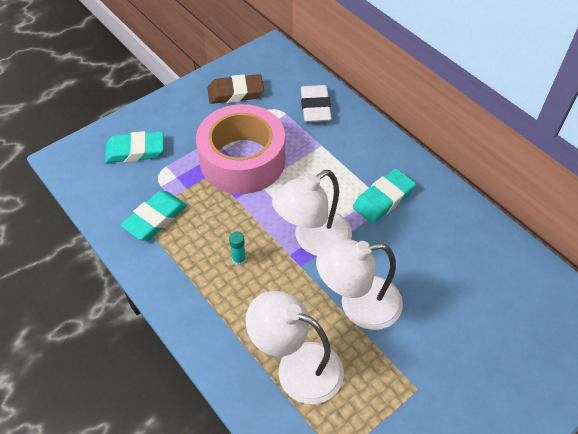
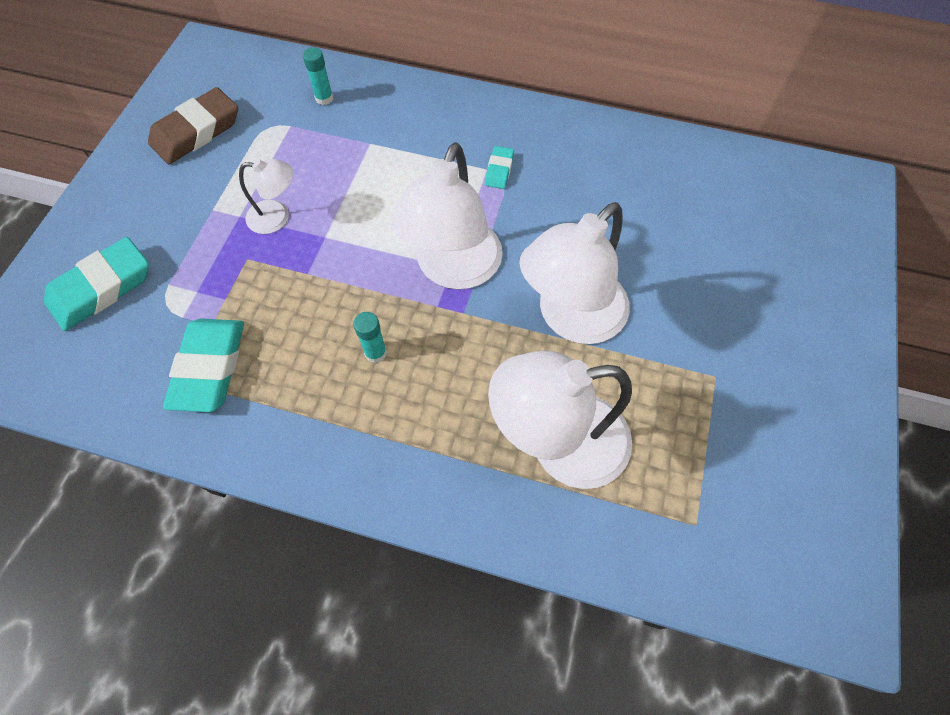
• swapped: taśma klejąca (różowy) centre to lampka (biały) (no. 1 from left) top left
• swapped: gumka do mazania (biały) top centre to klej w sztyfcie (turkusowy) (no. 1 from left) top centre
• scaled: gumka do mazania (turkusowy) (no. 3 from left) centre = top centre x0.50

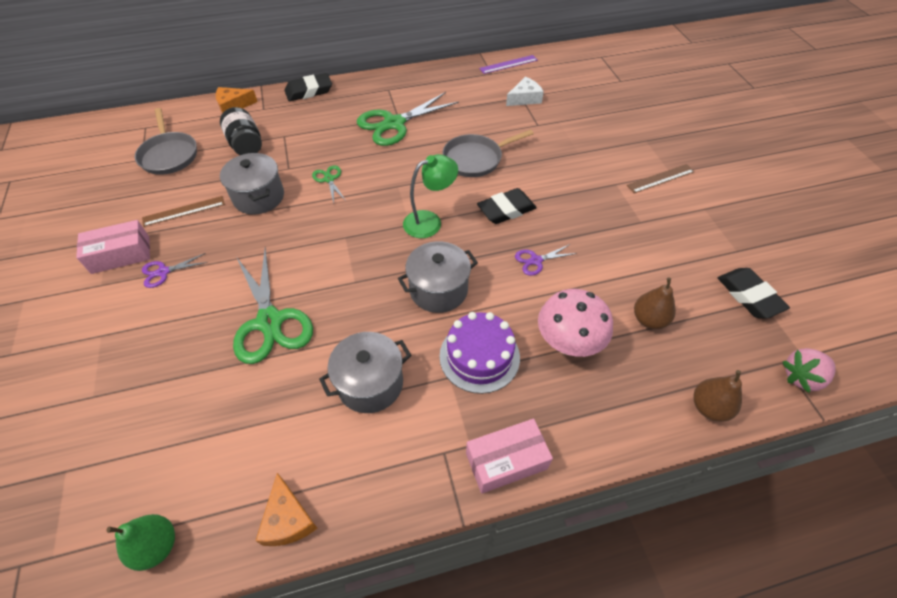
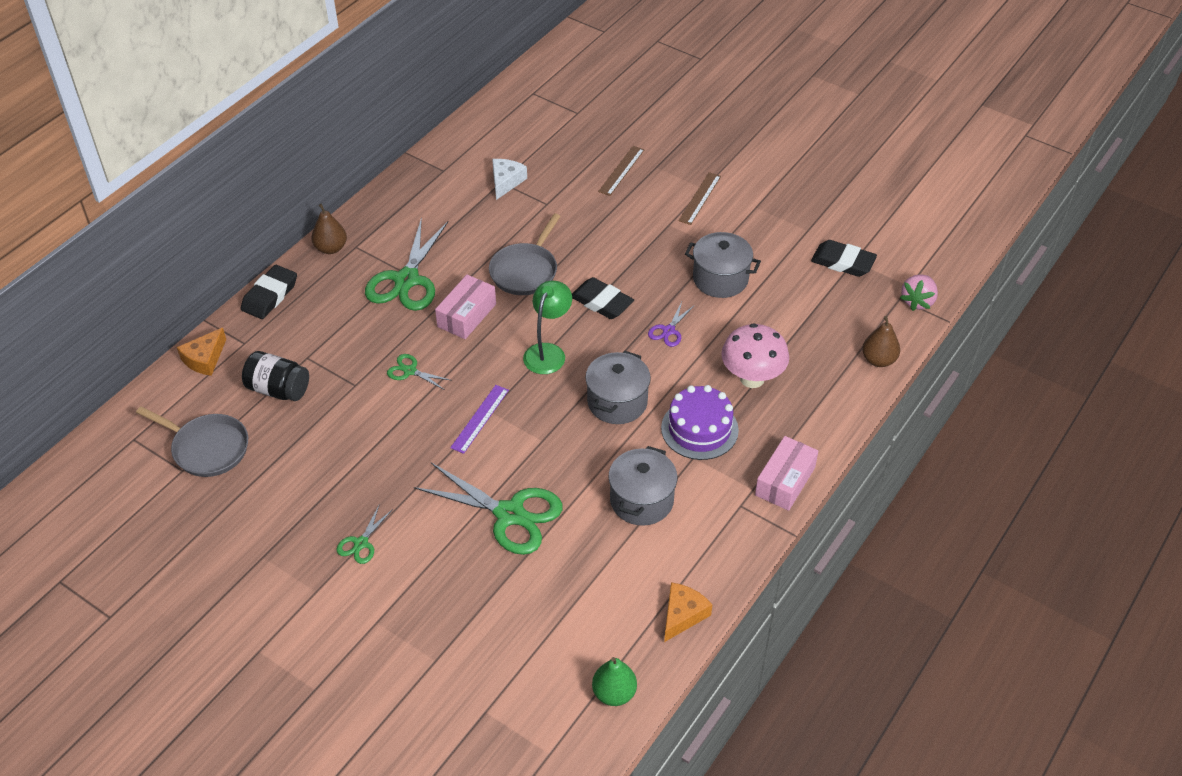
• shifted: pudełko (różowy) (no. 1 from left) middle left to centre
• shifted: linijka (brązowy) (no. 1 from left) middle left to top centre
• repainted: nożyczki (fioletowy) (no. 1 from left) middle left to nożyczki (zielony) (no. 1 from left) bottom left
• shifted: garnek (szary) (no. 1 from left in the first image) top left to garnek (szary) (no. 3 from left) centre
• rotated: ser (pomarańczowy) (no. 2 from left) bottom left = bottom centre 90 degrees counterclockwise
• rotated: gumka do mazania (czarny) (no. 2 from left) centre = centre 75 degrees counterclockwise
• shifted: linijka (fioletowy) top centre to centre
• shifted: gruszka (brązowy) (no. 1 from left) middle right to top left

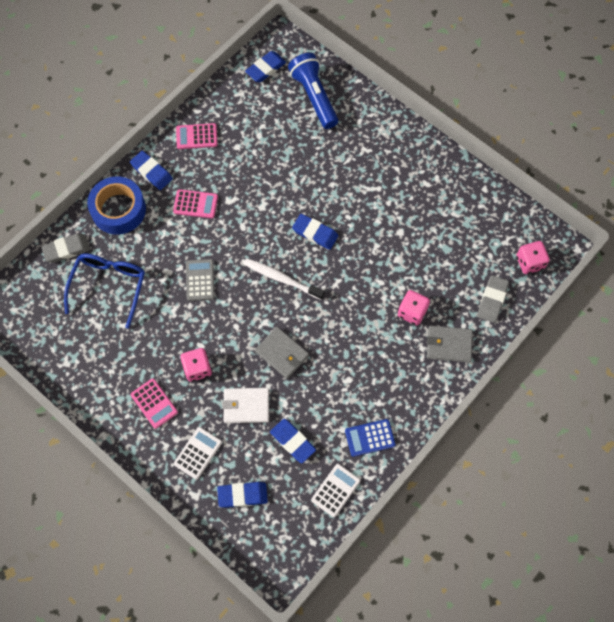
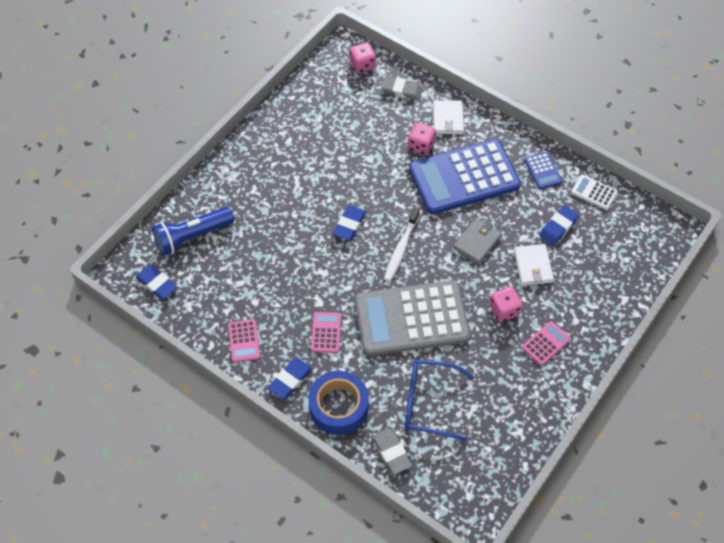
• gone: kalkulator (biały) (no. 1 from left) bottom left
• scaled: kalkulator (szary) middle left = centre x2.45
• gone: gumka do mazania (niebieski) (no. 2 from left) bottom centre
• repainted: portfel (szary) (no. 2 from left) middle right to portfel (biały) (no. 1 from left) top centre
• new: kalkulator (niebieski) (no. 1 from left) top centre

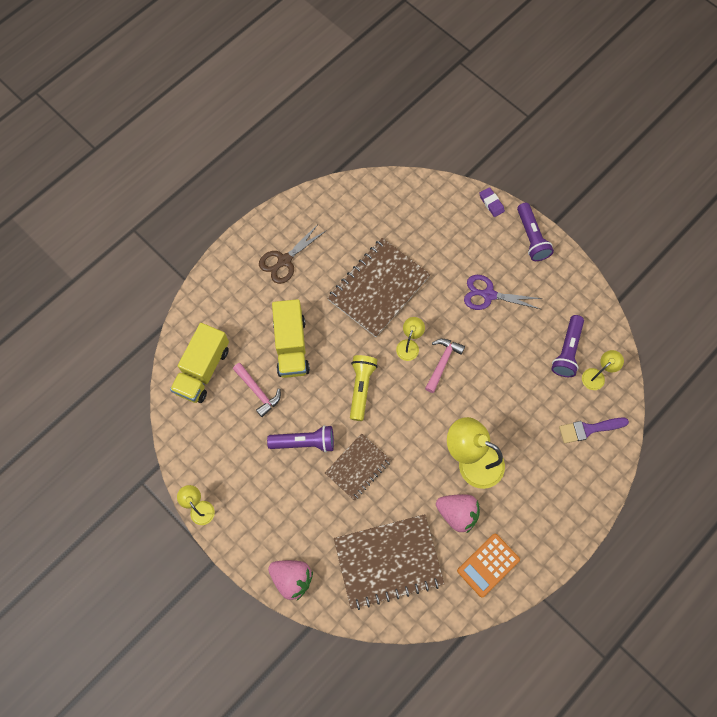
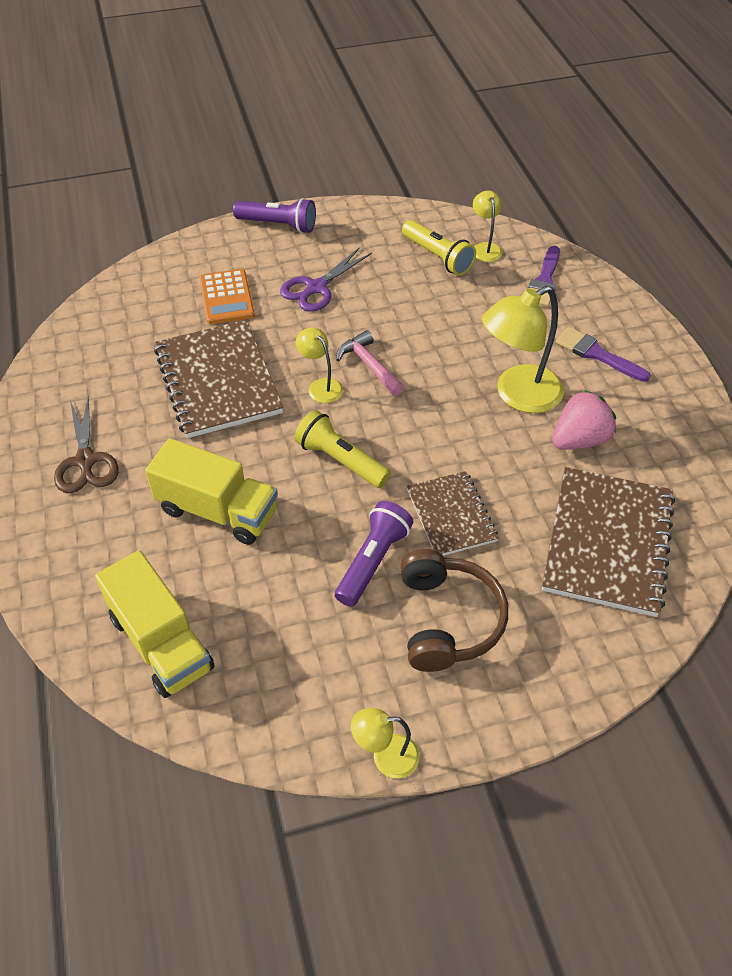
• gone: młotek (różowy) (no. 1 from left) centre
• gone: truskawka (różowy) (no. 1 from left) bottom centre
• shifted: kalkulator (pomarańczowy) bottom right to top left
• gone: gumka do mazania (fioletowy) top right
• repainted: latarka (fioletowy) (no. 3 from left) middle right to latarka (żółty) (no. 2 from left) top centre
• new: słuchawki (brązowy) centre
• new: pędzel (fioletowy) (no. 2 from left) middle right

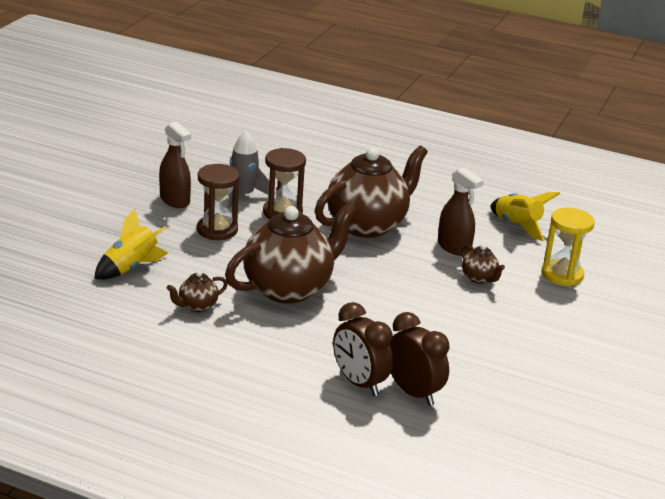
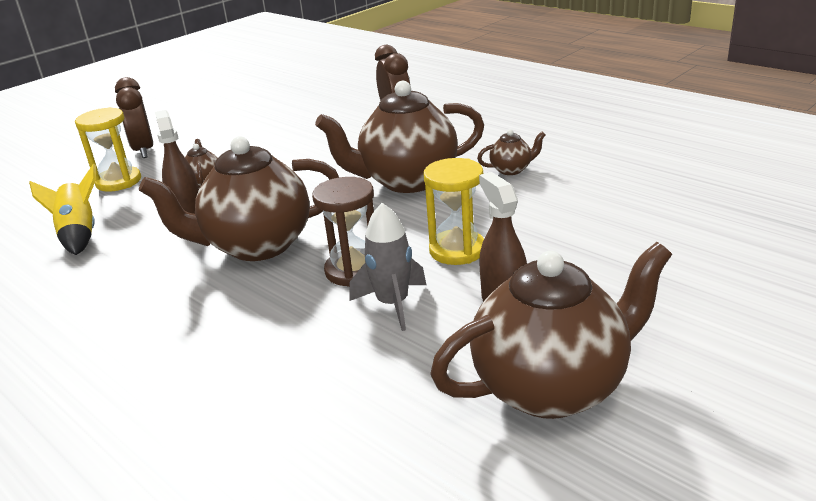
• gone: rakieta (żółty) (no. 1 from left) middle left
• repainted: klepsydra (brązowy) (no. 1 from left) middle left to klepsydra (żółty) (no. 2 from left) centre
• shifted: budzik (brązowy) (no. 2 from left in the first image) bottom centre to budzik (brązowy) (no. 1 from left) top left
• new: imbryk (brązowy) (no. 5 from left) middle right

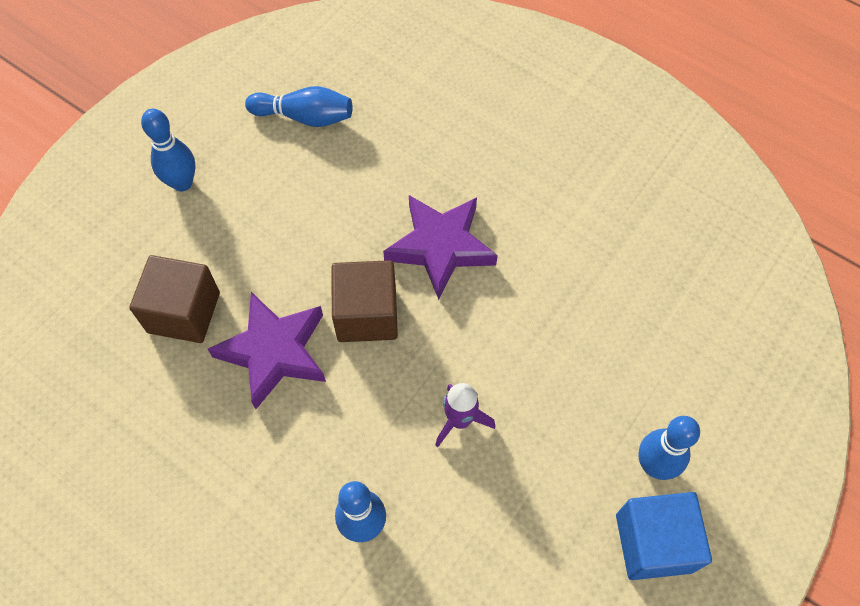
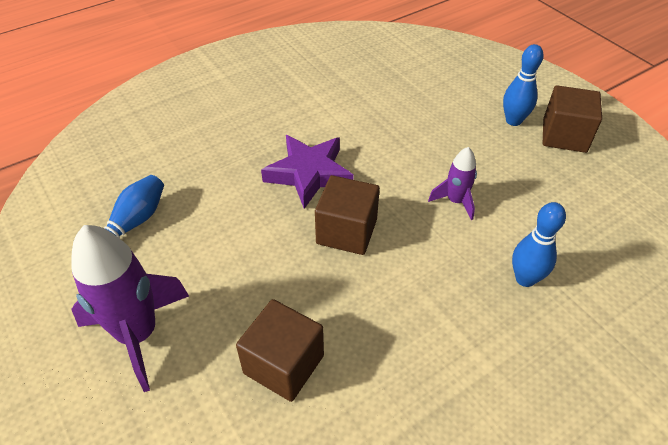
• swapped: kręgiel (niebieski) (no. 1 from left) top left to rakieta (fioletowy) (no. 1 from left) bottom left
• gone: gwiazda (fioletowy) (no. 1 from left) middle left
• repainted: sześcian (niebieski) bottom right to sześcian (brązowy) (no. 3 from left) top right

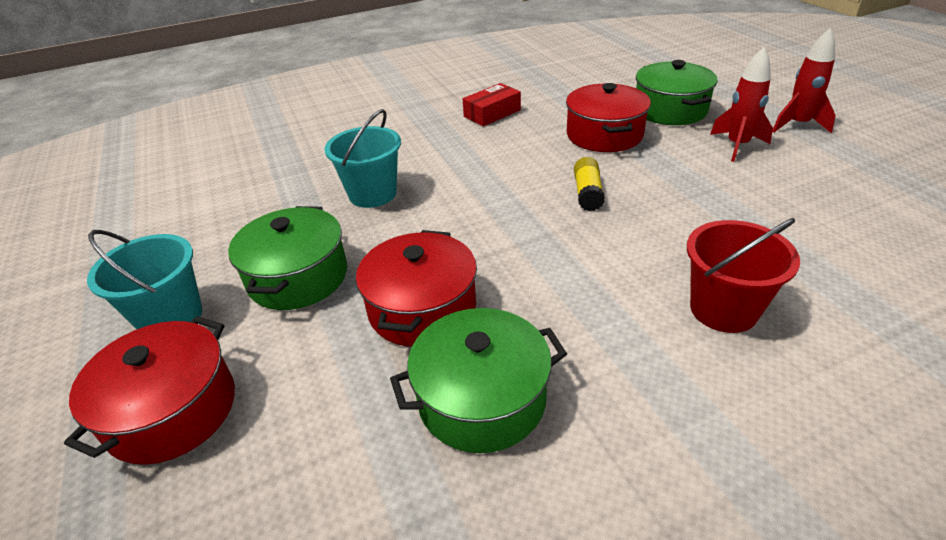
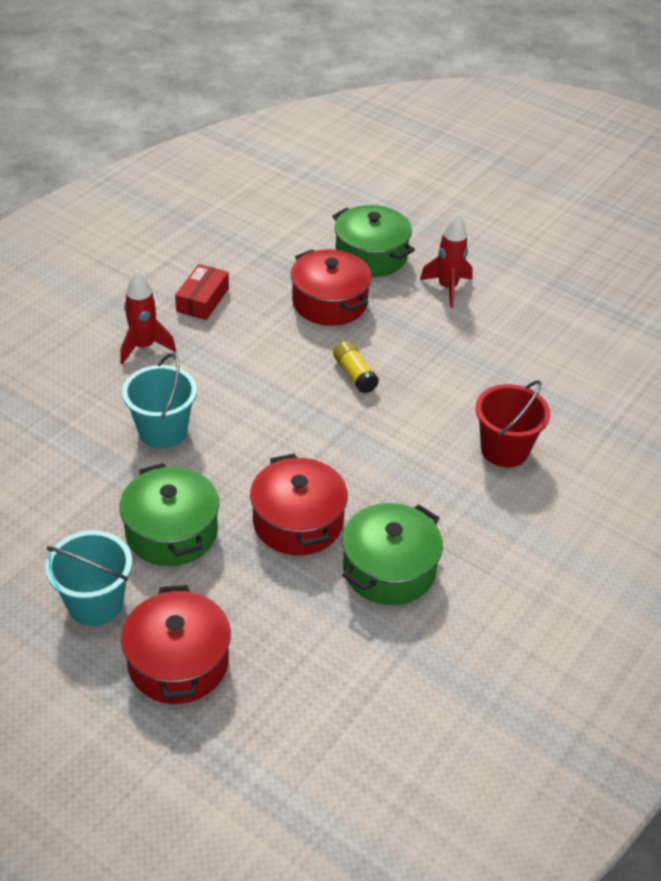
• shifted: rakieta (czerwony) (no. 2 from left in the first image) top right to rakieta (czerwony) (no. 1 from left) middle left

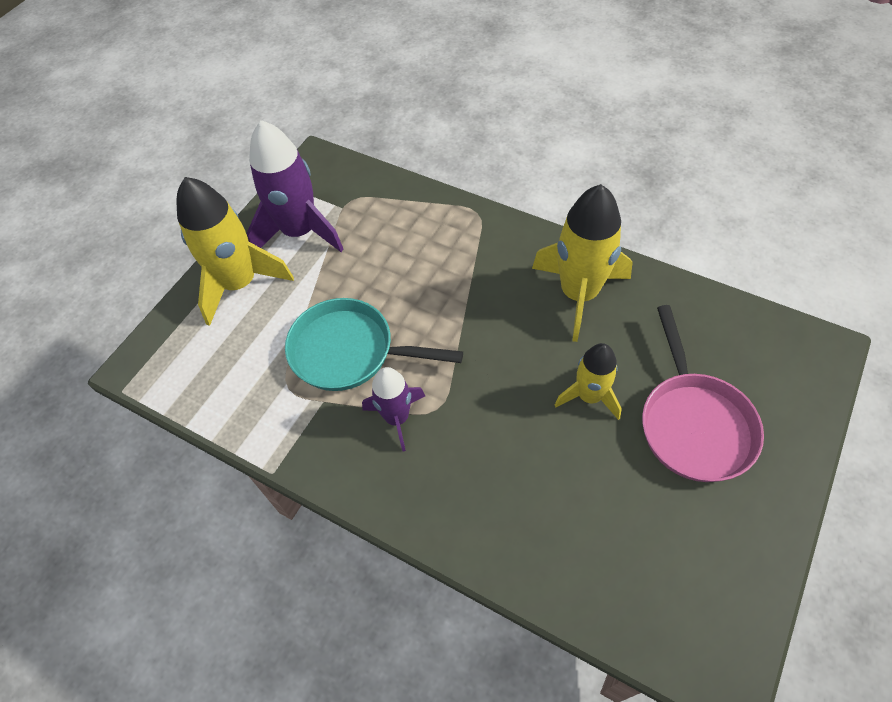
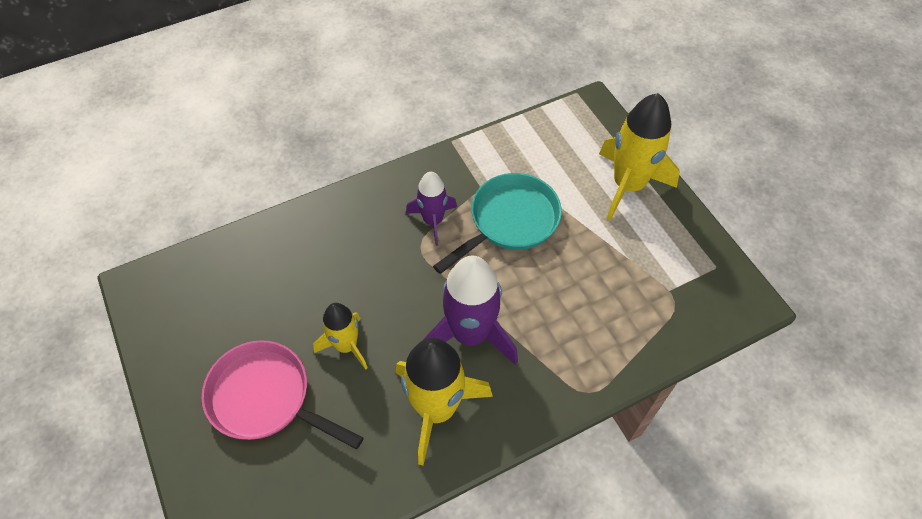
• shifted: rakieta (fioletowy) (no. 1 from left in the first image) top left to rakieta (fioletowy) (no. 2 from left) centre

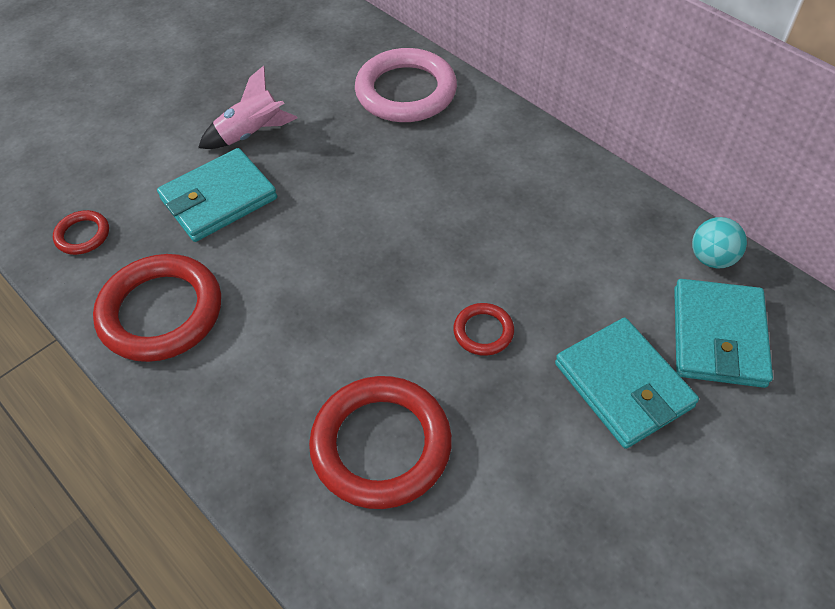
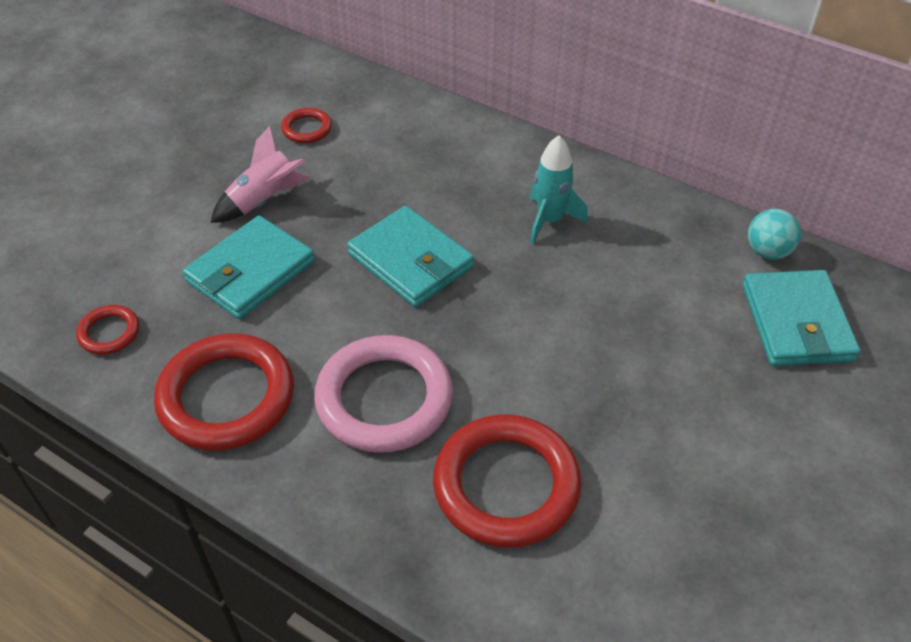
• shifted: pierścień (różowy) top centre to centre
• shifted: pierścień (czerwony) (no. 4 from left in the first image) centre to pierścień (czerwony) (no. 3 from left) top centre
• shifted: portfel (turkusowy) (no. 2 from left) middle right to centre
• new: rakieta (turkusowy) top centre

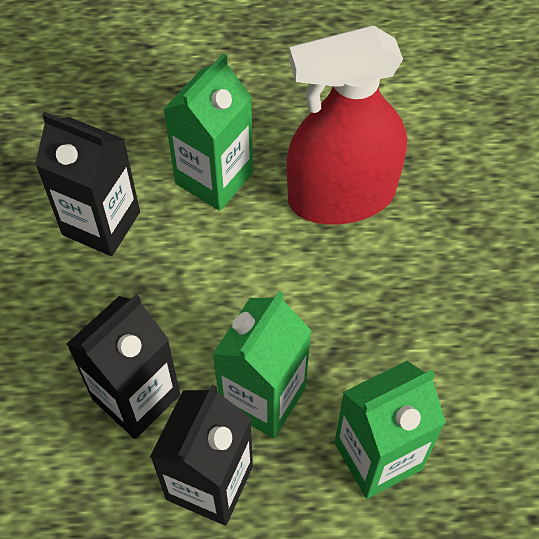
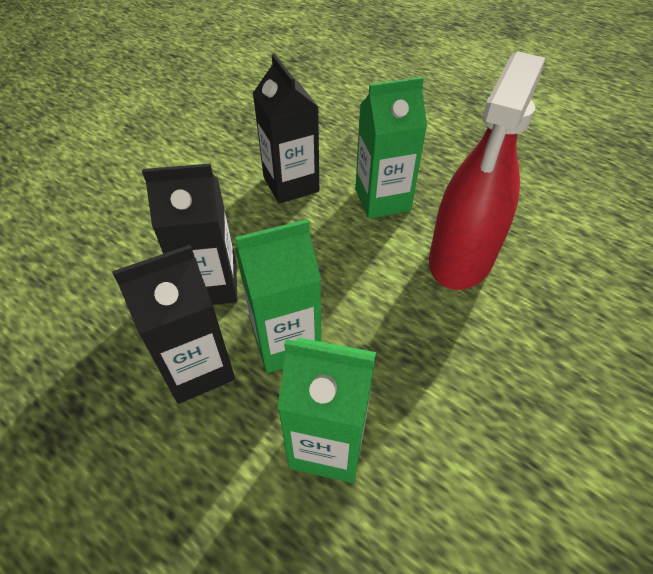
• rotated: spryskiwacz (czerwony) top centre = top right 90 degrees counterclockwise

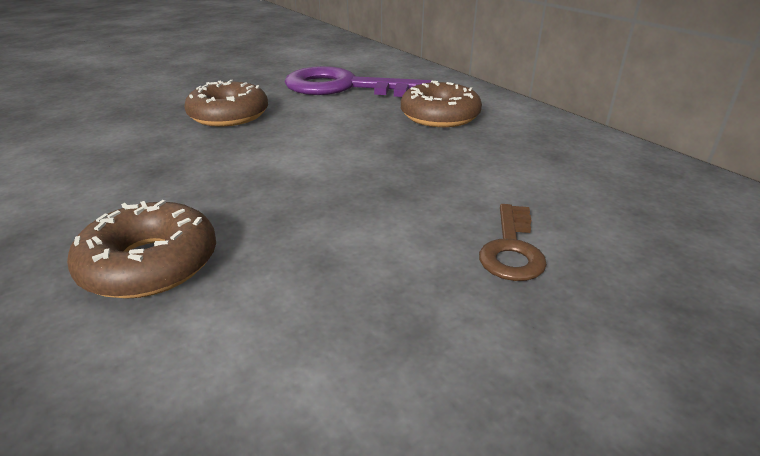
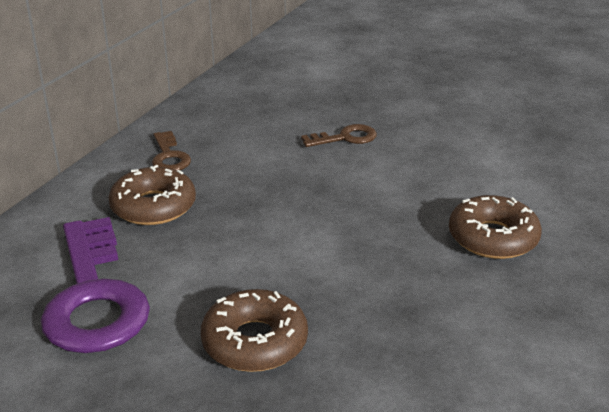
• new: klucz (brązowy) (no. 1 from left) middle left

